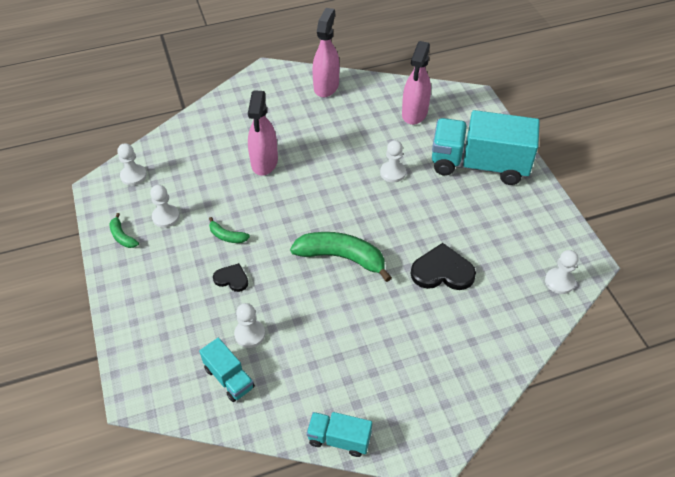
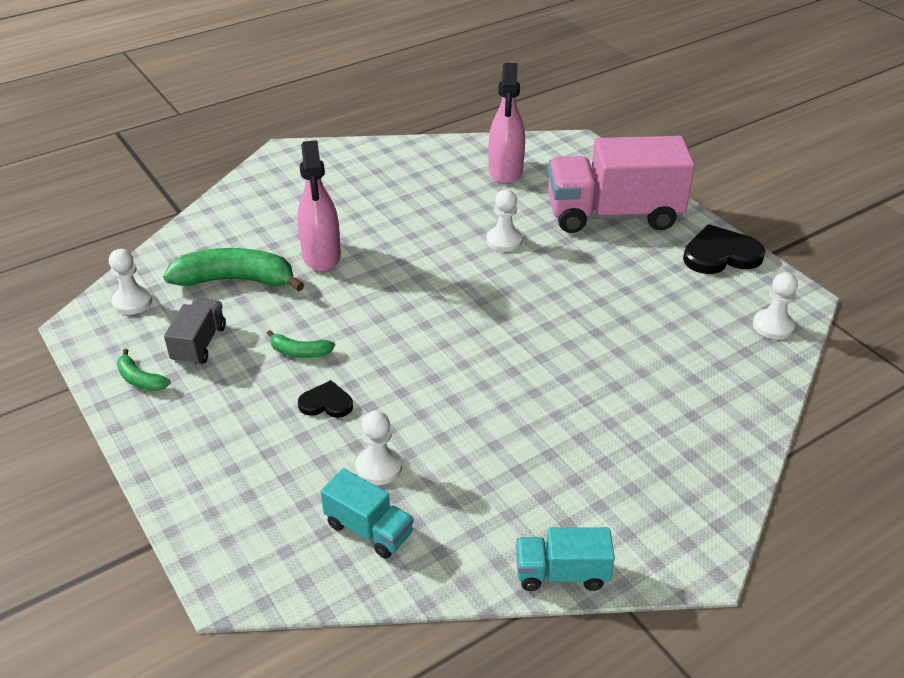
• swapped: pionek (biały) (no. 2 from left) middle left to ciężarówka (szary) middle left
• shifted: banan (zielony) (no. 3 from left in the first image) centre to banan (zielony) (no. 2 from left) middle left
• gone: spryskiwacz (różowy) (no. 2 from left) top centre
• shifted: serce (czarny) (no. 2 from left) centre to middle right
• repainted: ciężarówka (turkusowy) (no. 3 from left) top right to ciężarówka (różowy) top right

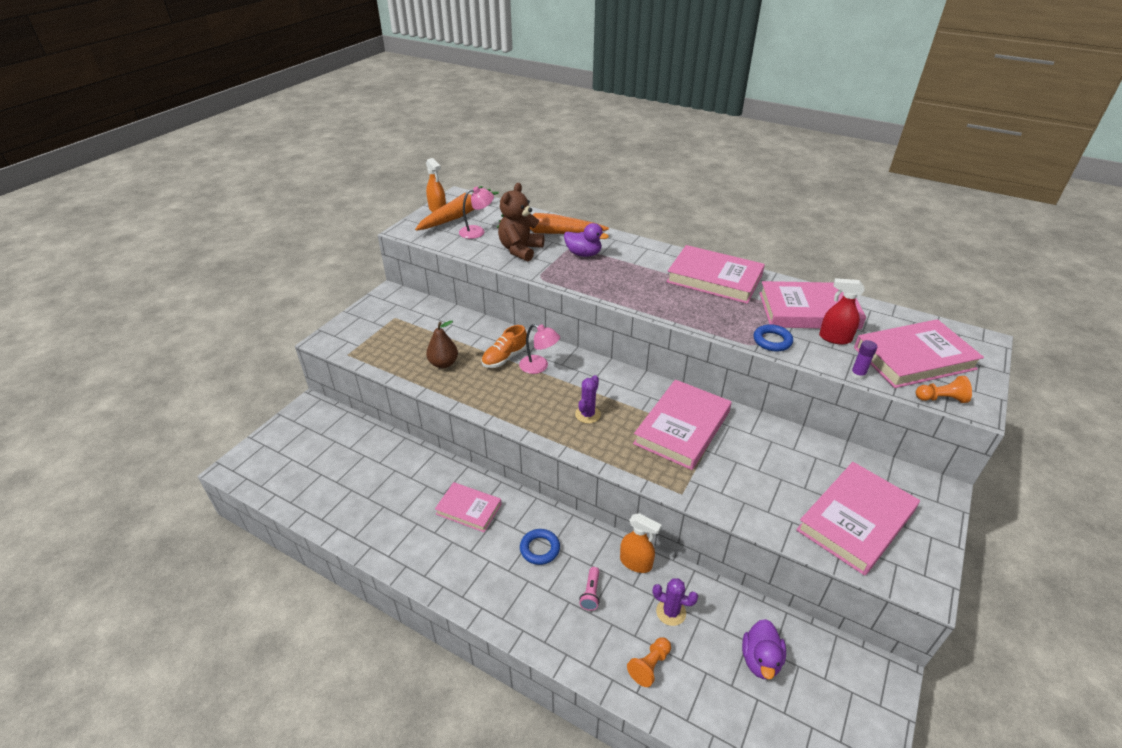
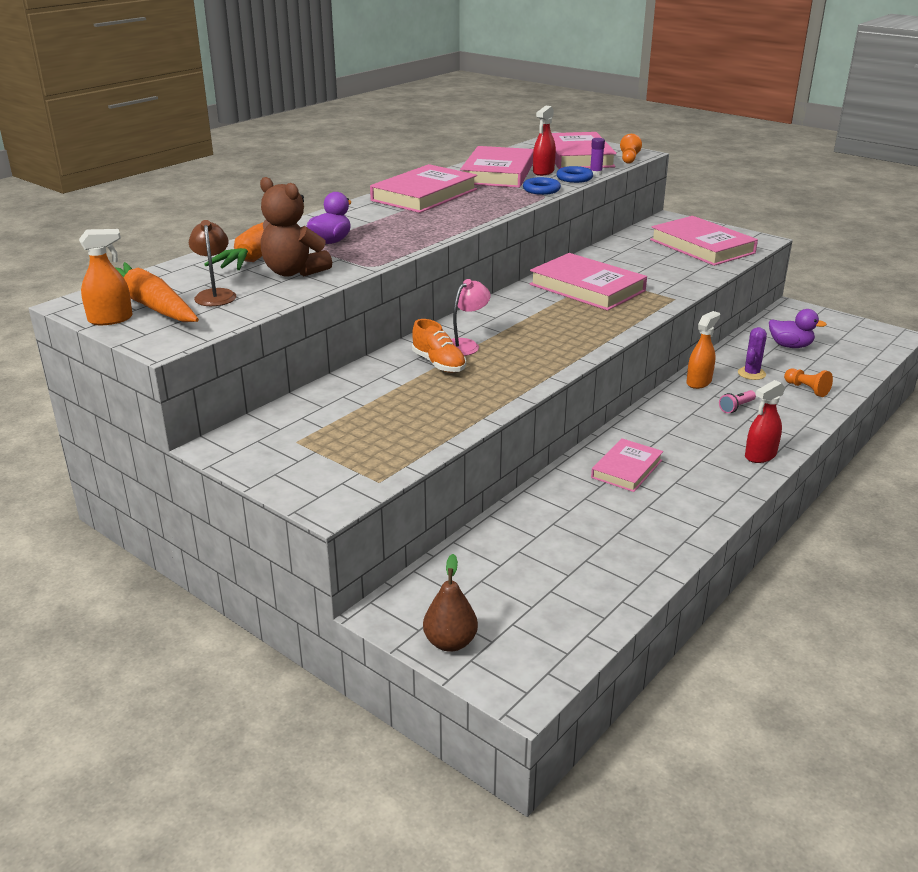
• shifted: gruszka (brązowy) centre to bottom centre
• repainted: lampka (różowy) (no. 1 from left) top centre to lampka (brązowy) top left
• shifted: pierścień (niebieski) (no. 1 from left in the first image) bottom centre to pierścień (niebieski) (no. 2 from left) top centre
• gone: kaktus (fioletowy) (no. 1 from left) centre
• rotated: latarka (różowy) bottom centre = middle right 120 degrees clockwise
• new: spryskiwacz (czerwony) (no. 2 from left) middle right

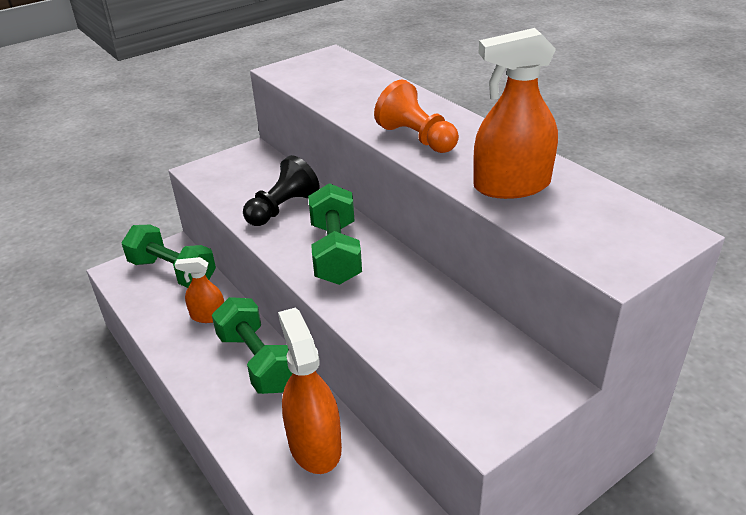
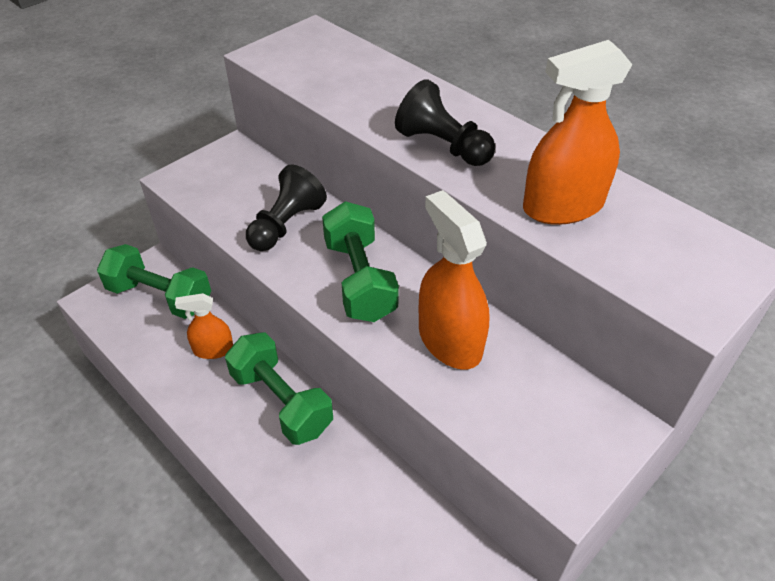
• shifted: spryskiwacz (pomarańczowy) (no. 2 from left) bottom centre to centre
• repainted: pionek (pomarańczowy) top centre to pionek (czarny) (no. 2 from left) top centre

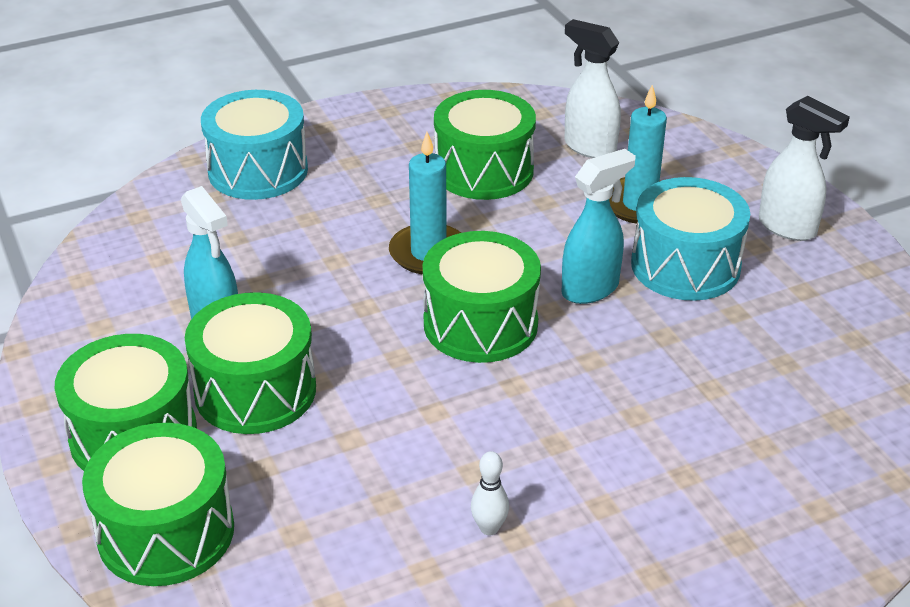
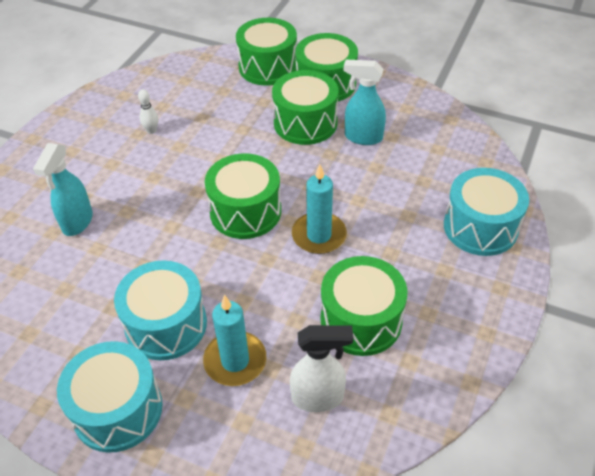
• shifted: spryskiwacz (turkusowy) (no. 2 from left in the first image) centre to spryskiwacz (turkusowy) (no. 1 from left) middle left
• swapped: spryskiwacz (biały) (no. 2 from left) top right to bęben (turkusowy) (no. 1 from left) bottom left

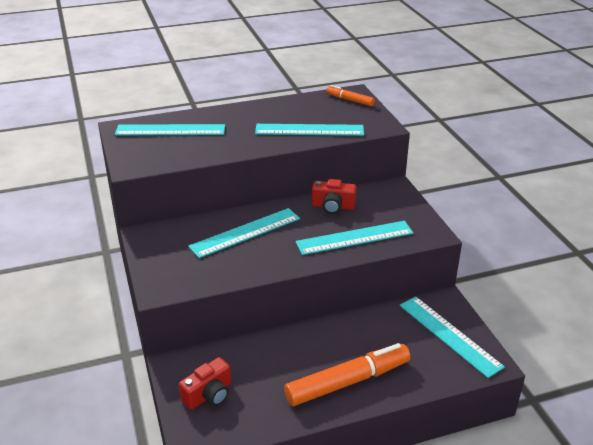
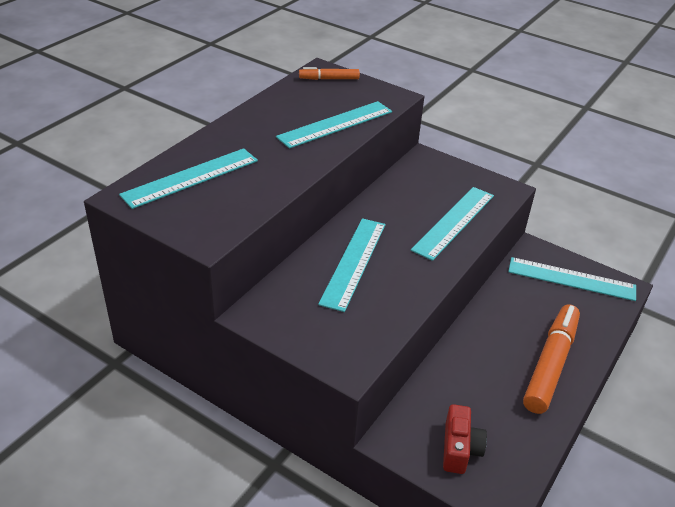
• gone: aparat fotograficzny (czerwony) (no. 2 from left) centre

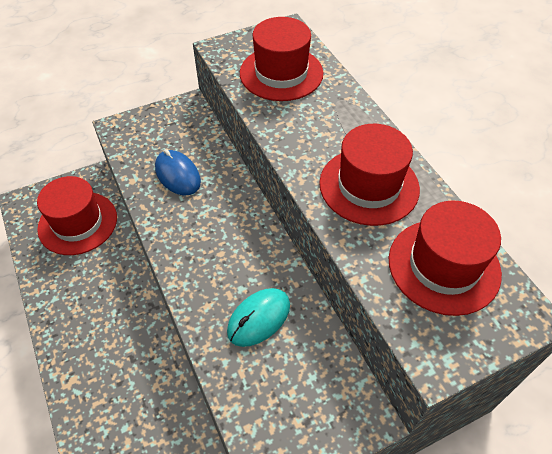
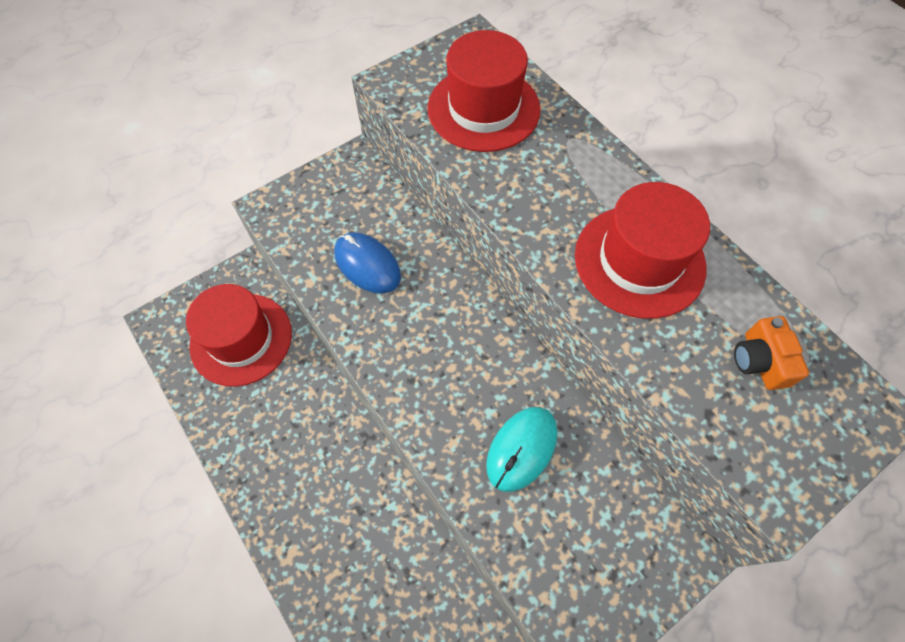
• swapped: kapelusz (czerwony) (no. 4 from left) middle right to aparat fotograficzny (pomarańczowy) middle right

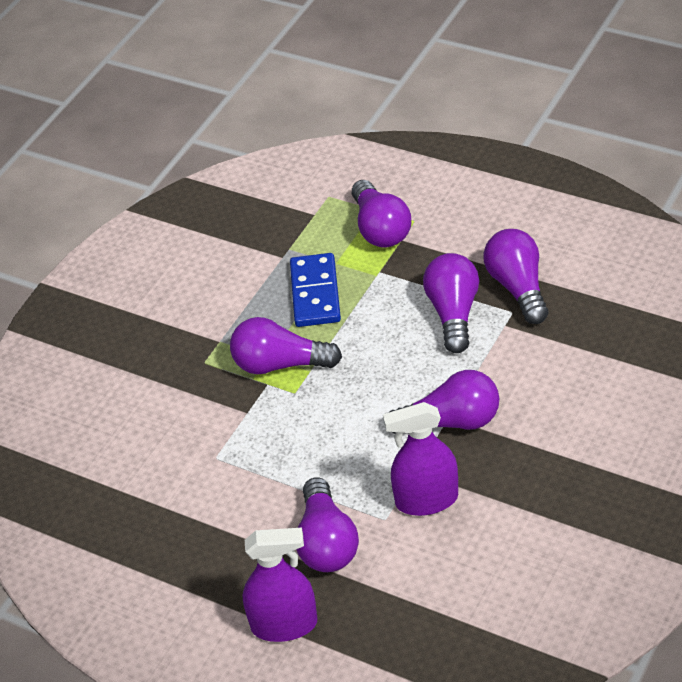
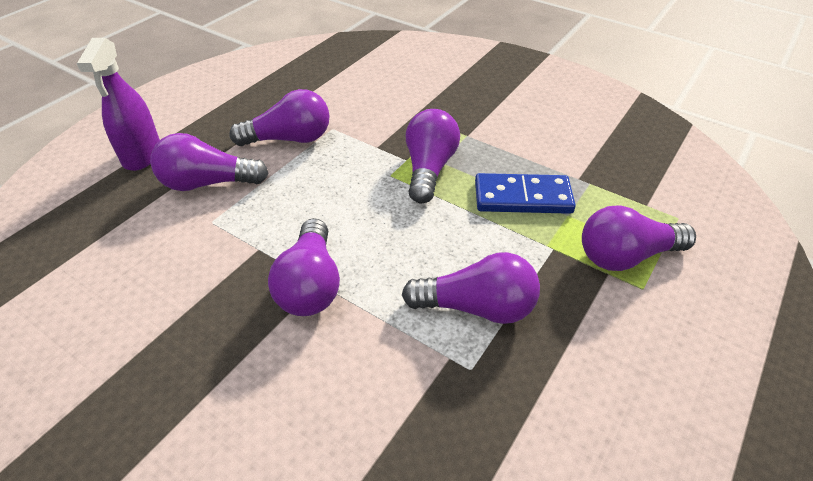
• gone: spryskiwacz (fioletowy) (no. 2 from left) bottom centre
• shifted: żarówka (fioletowy) (no. 6 from left in the first image) middle right to żarówka (fioletowy) (no. 2 from left) top centre

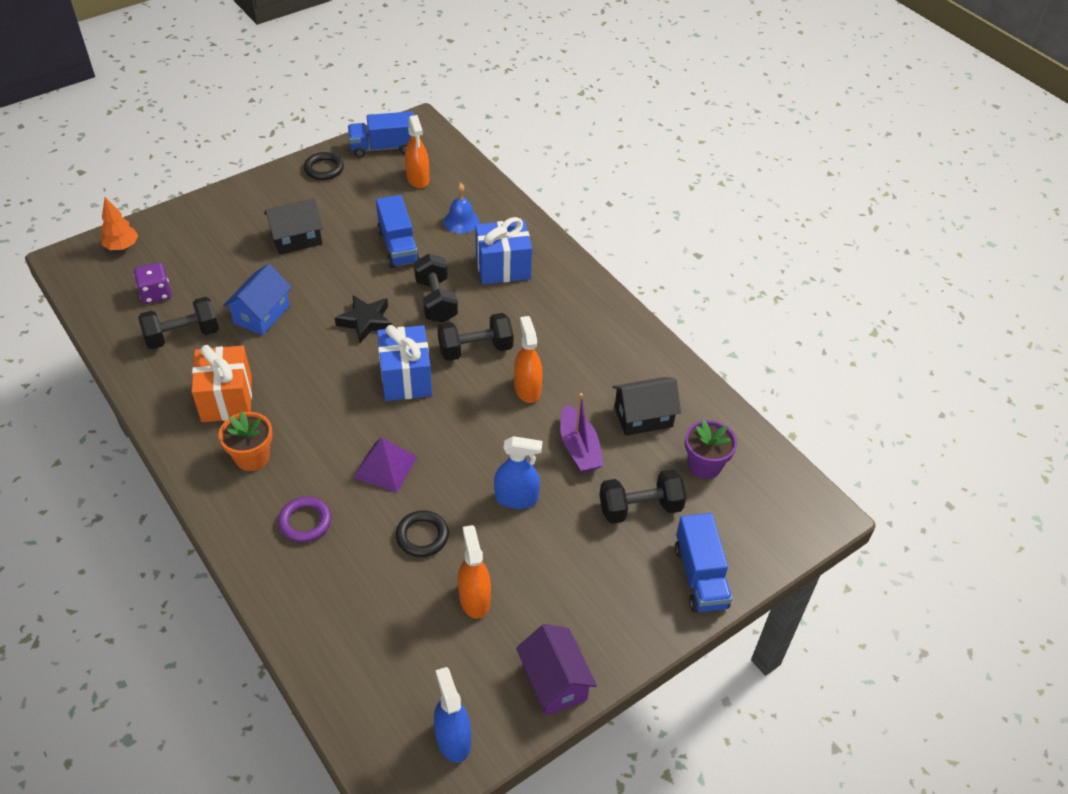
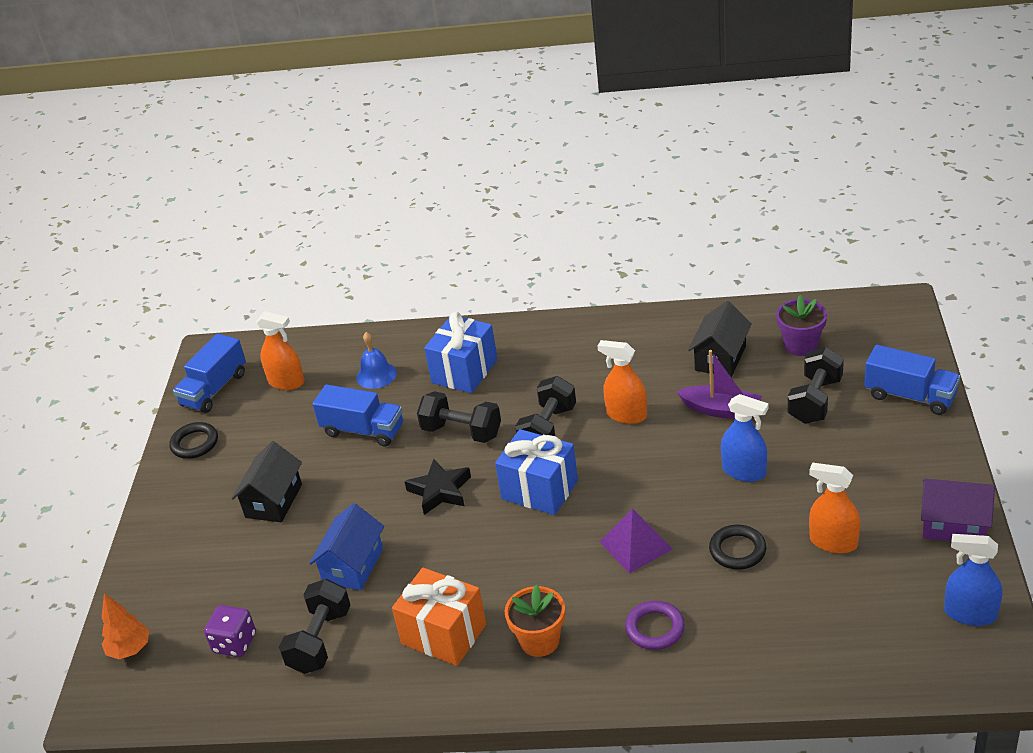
• rotated: domek (niebieski) middle left = bottom centre 45 degrees clockwise
• rotated: spryskiwacz (niebieski) (no. 2 from left in the first image) centre = middle right 75 degrees clockwise

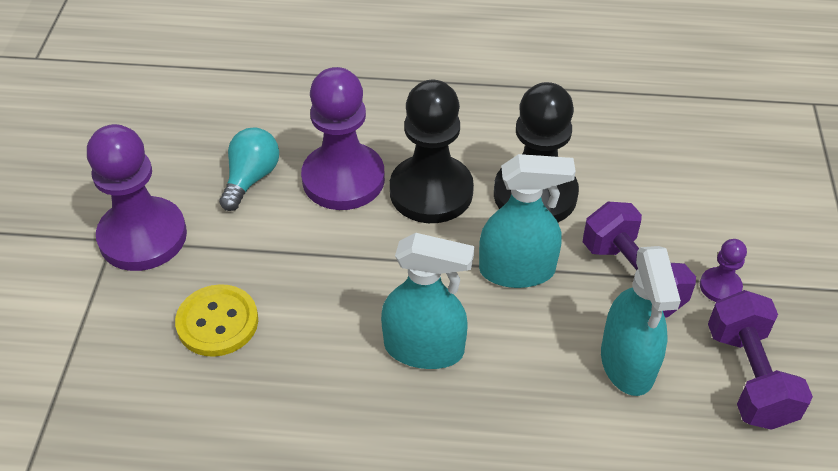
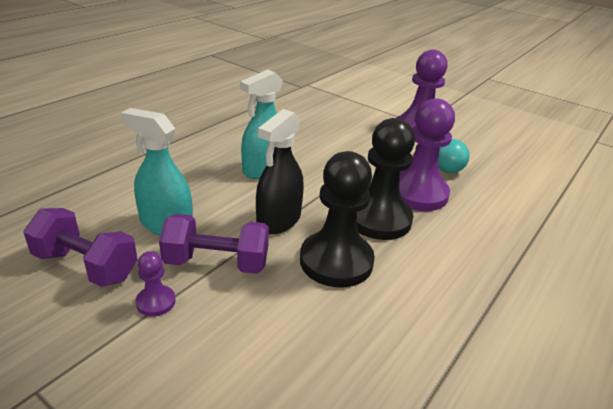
• gone: guzik (żółty) bottom left
• repainted: spryskiwacz (turkusowy) (no. 2 from left) centre to spryskiwacz (czarny) centre

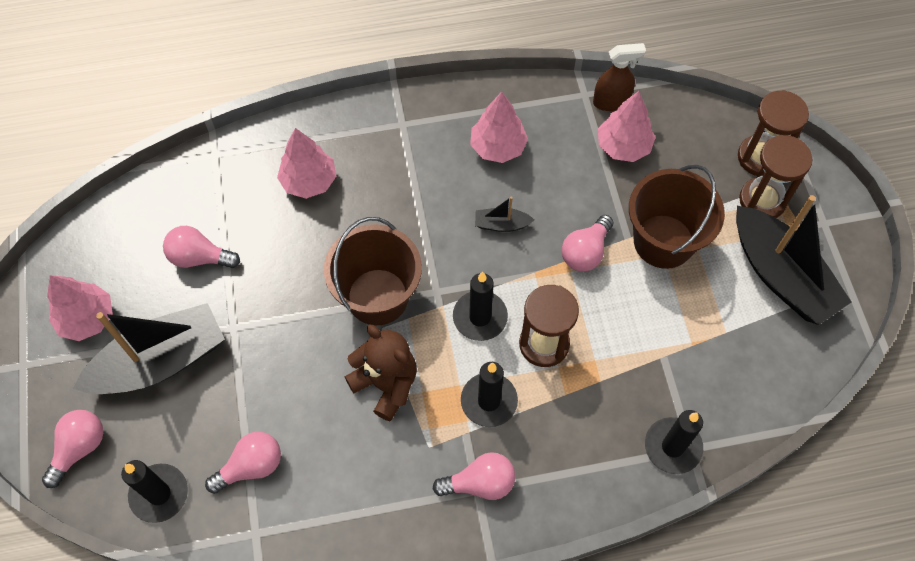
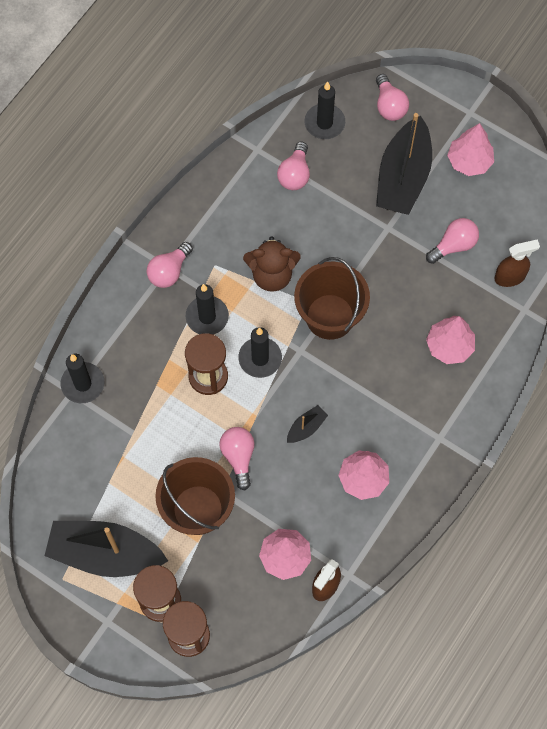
• new: spryskiwacz (brązowy) (no. 2 from left) middle right

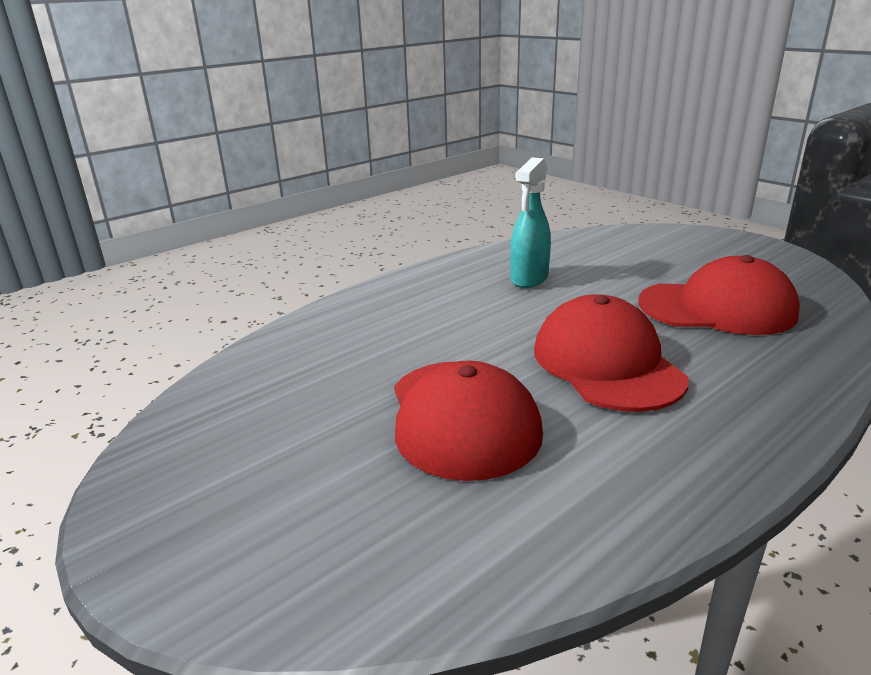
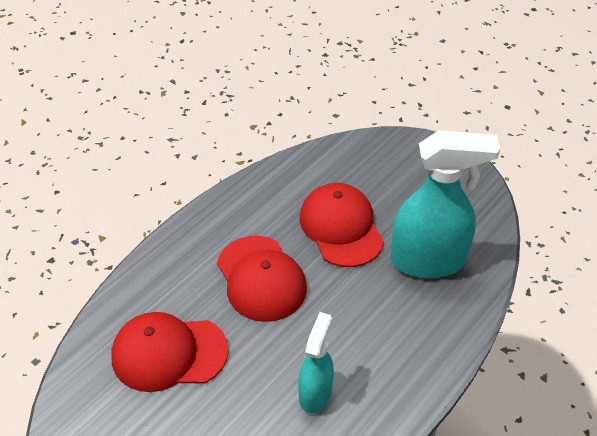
• new: spryskiwacz (turkusowy) (no. 2 from left) middle right

